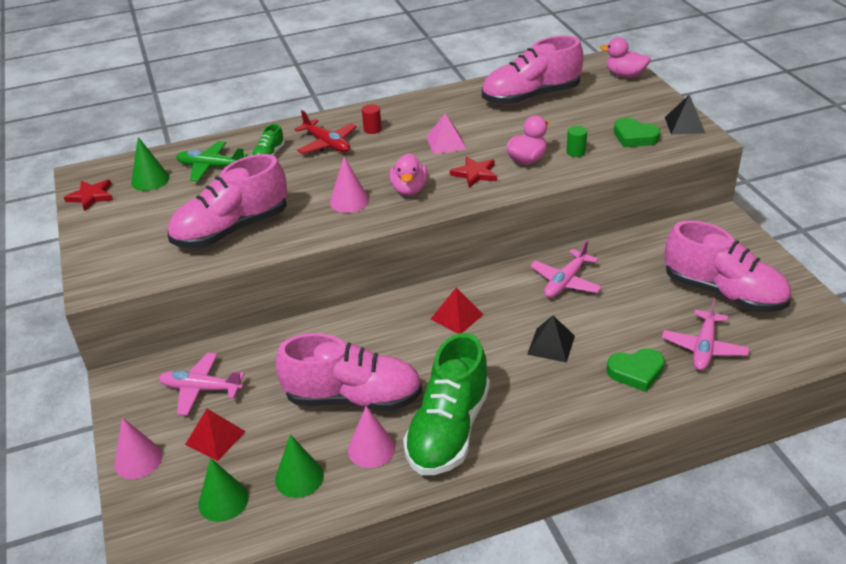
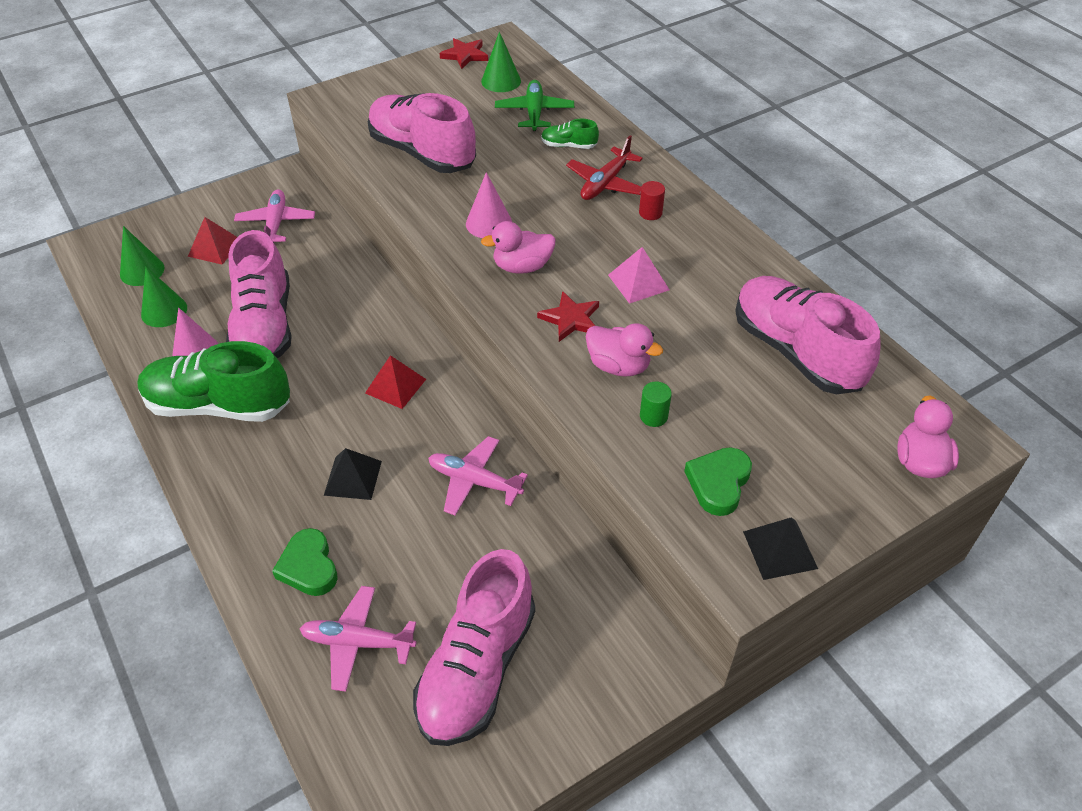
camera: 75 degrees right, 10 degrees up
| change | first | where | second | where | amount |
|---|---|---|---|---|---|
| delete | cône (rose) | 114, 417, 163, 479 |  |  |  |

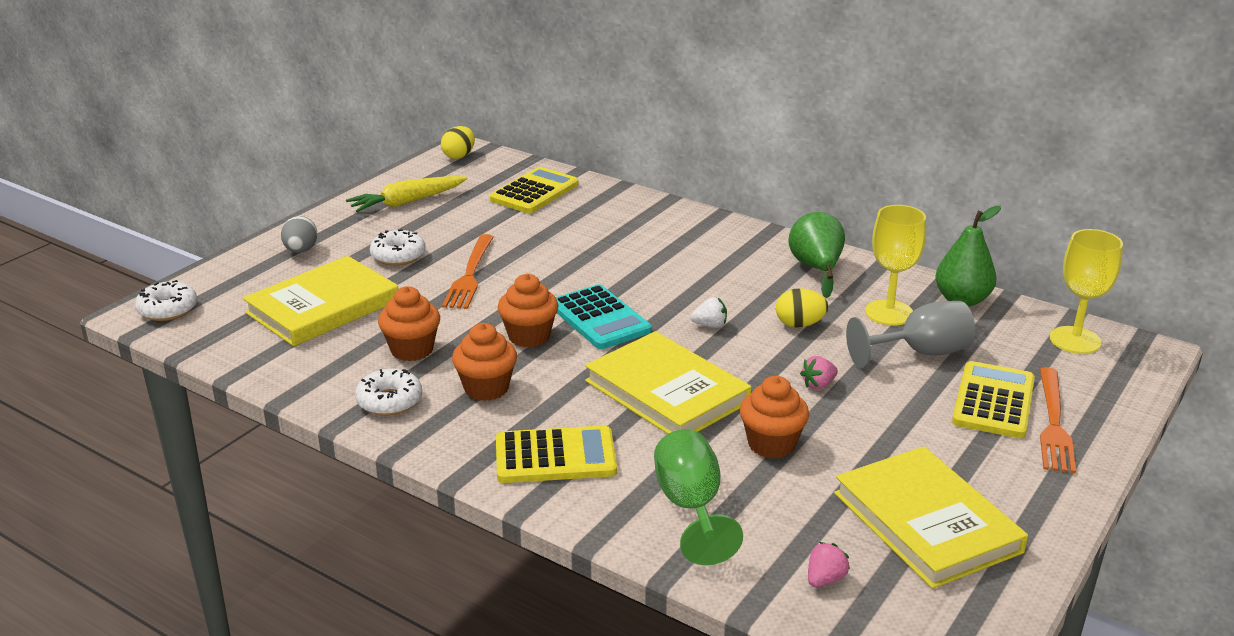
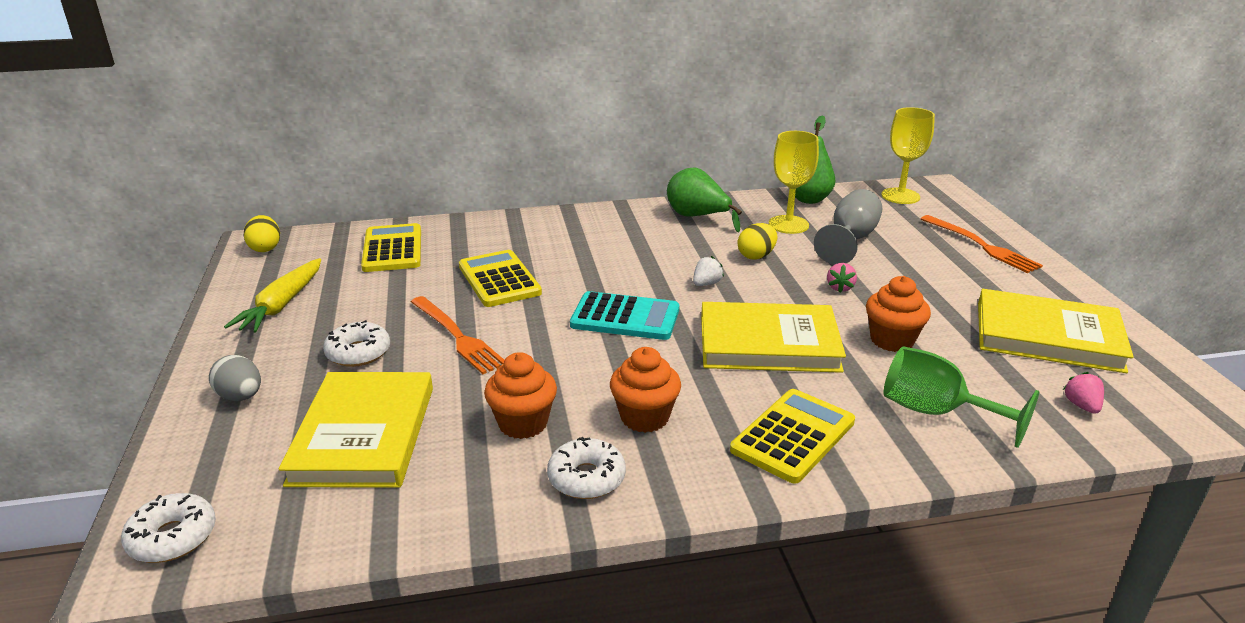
camera: 45 degrees left, 0 degrees up
| change | first | where | second | where | amount |
|---|---|---|---|---|---|
| delete | muffin (orange) | 498, 274, 559, 348 |  |  |  |
| move | calculatrice (jaune) | 952, 361, 1035, 438 |  | 459, 250, 542, 307 |  |

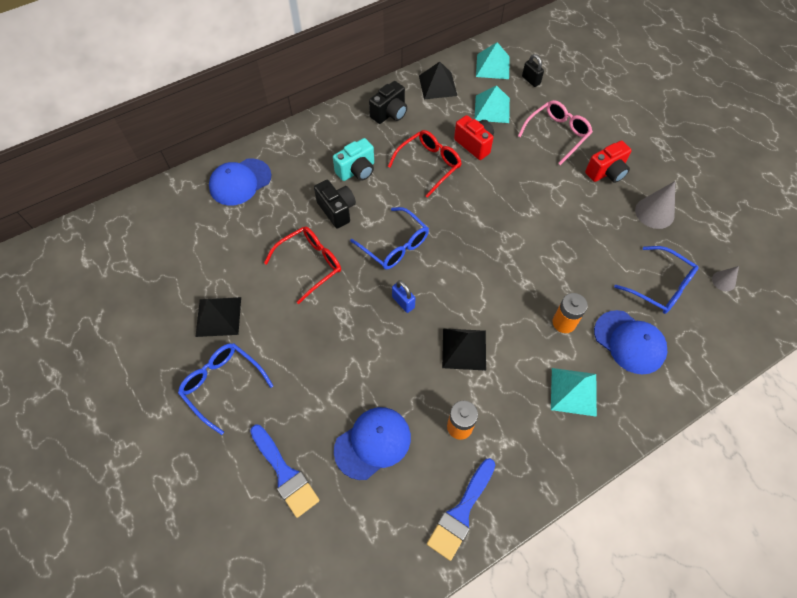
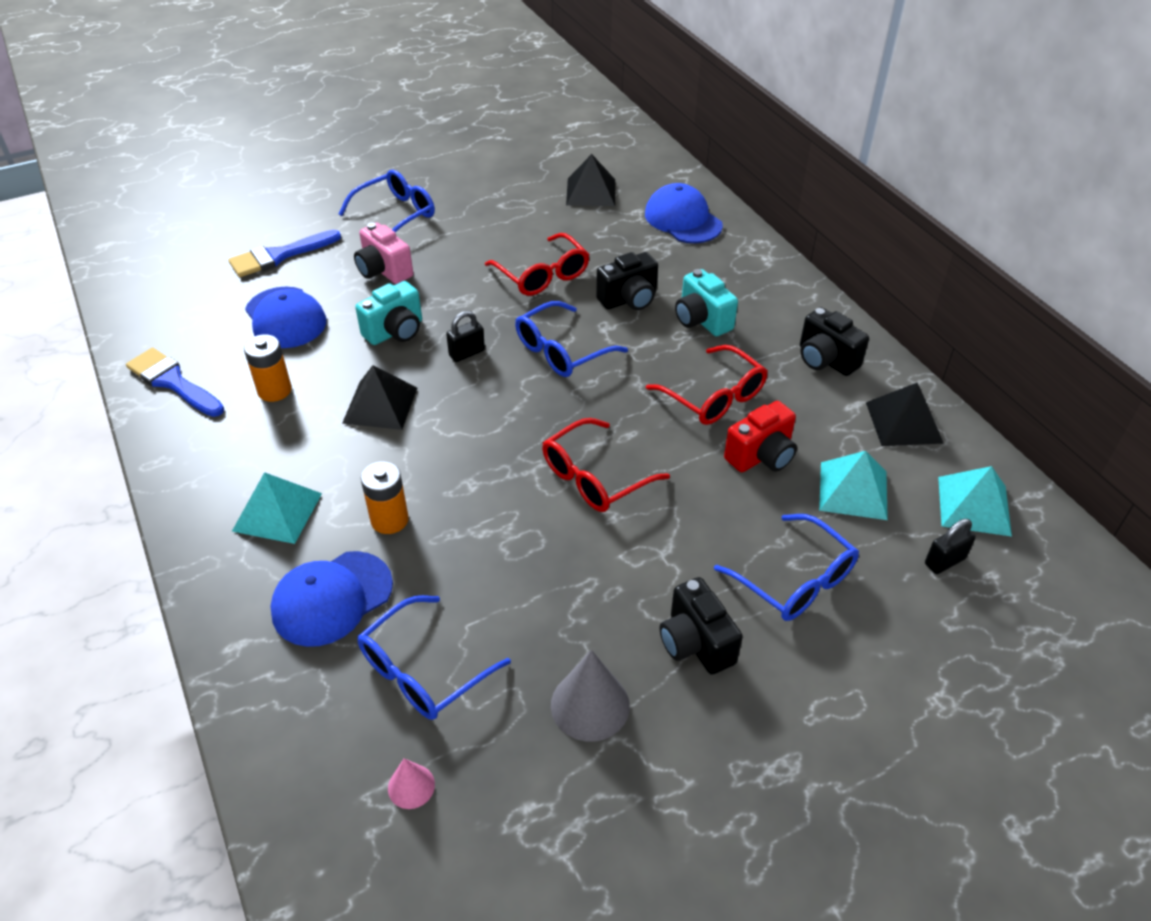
camera: 95 degrees right, 15 degrees down
| change | first | where | second | where | amount |
|---|---|---|---|---|---|
| insert |  |  | appareil photo (rose) | 354, 222, 413, 284 |  |
| insert |  |  | appareil photo (turquoise) | 355, 281, 422, 345 |  |
| insert |  |  | lunettes (rouge) | 542, 418, 670, 512 |  |
| move | pyramide (noir) | 196, 297, 241, 337 |  | 566, 154, 615, 206 |  |
| recolor | cadenas (bleu) | 392, 280, 415, 313 | cadenas (noir) | 446, 311, 485, 362 |  |
| recolor | lunettes (rose) | 518, 100, 593, 165 | lunettes (bleu) | 714, 514, 859, 621 |  |
| recolor | appareil photo (rouge) | 585, 140, 632, 183 | appareil photo (noir) | 659, 577, 743, 675 |  |
| recolor | cône (gris) | 712, 266, 739, 291 | cône (rose) | 388, 758, 435, 809 |  |

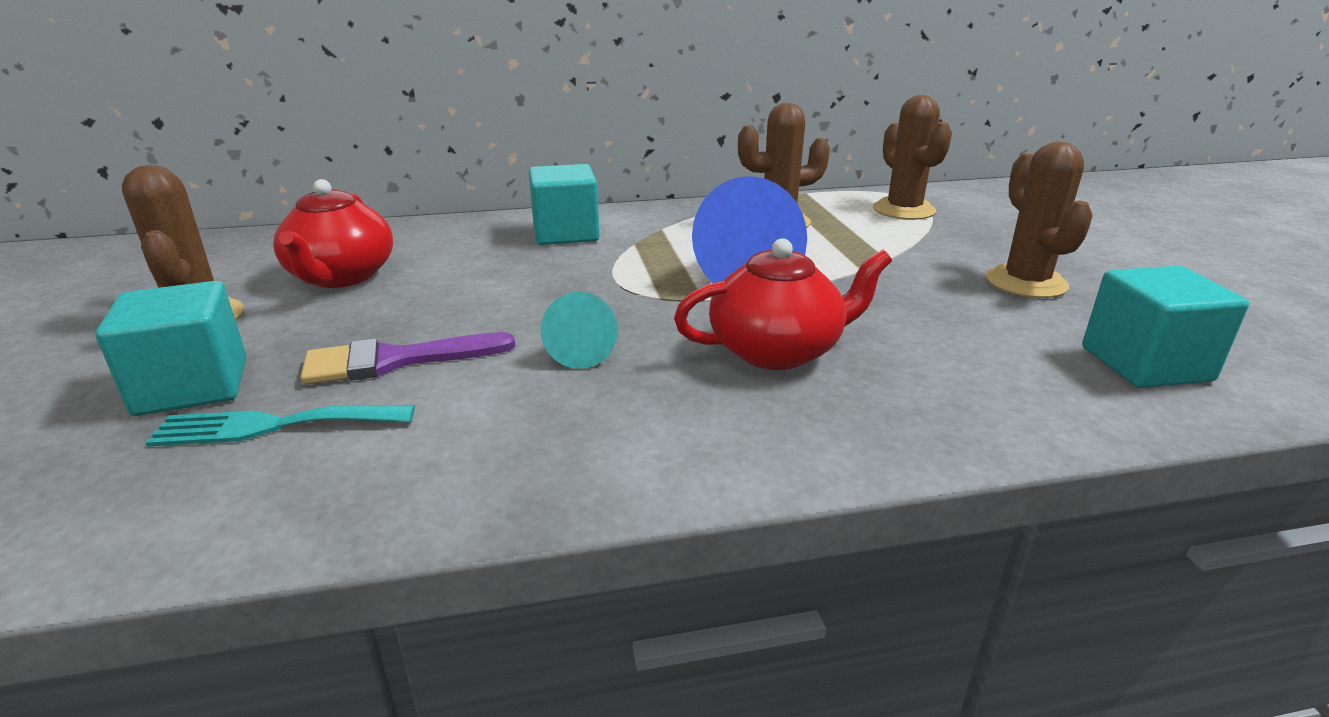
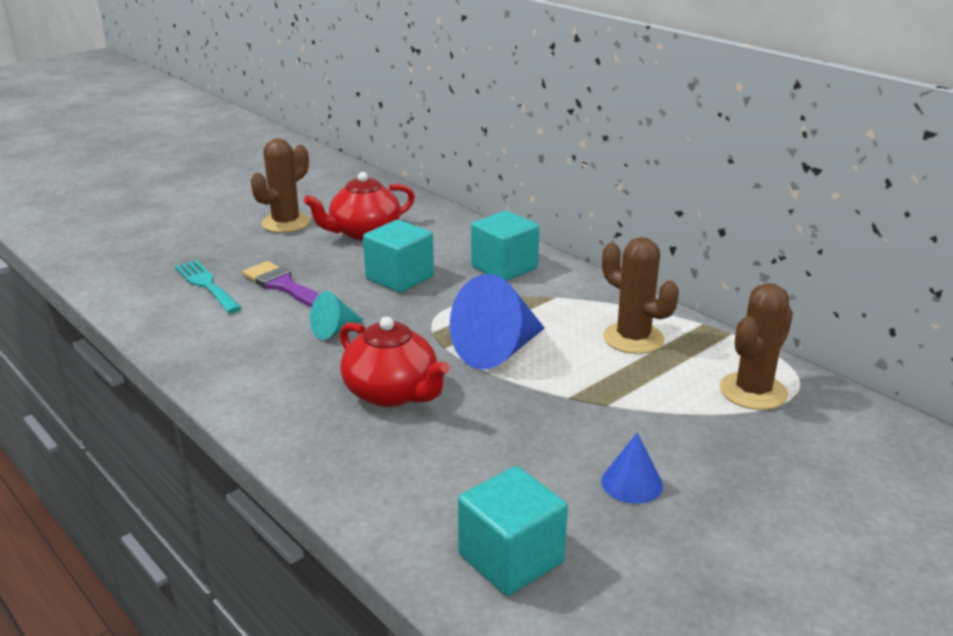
camera: 60 degrees right, 0 degrees up
| change | first | where | second | where | amount |
|---|---|---|---|---|---|
| move | cube (turquoise) | 95, 281, 246, 416 |  | 363, 220, 434, 293 |  |
| replace | cactus (marron) | 986, 142, 1093, 298 | cône (bleu) | 601, 433, 663, 504 |  |

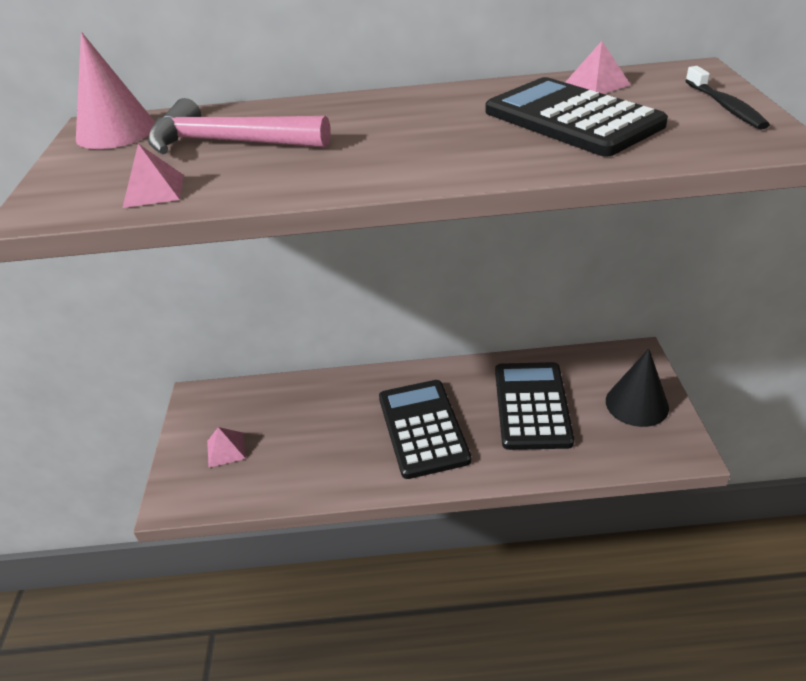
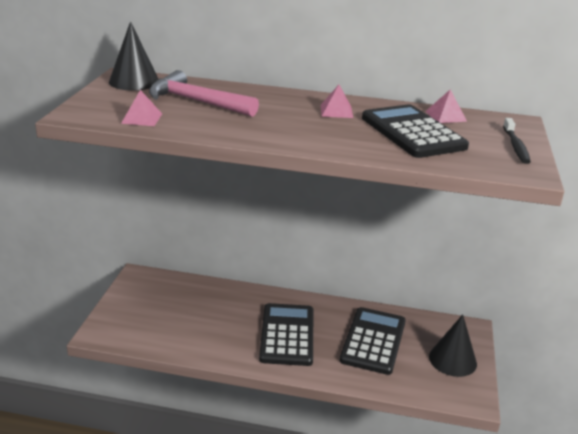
camera: 10 degrees right, 10 degrees down
| change | first | where | second | where | amount |
|---|---|---|---|---|---|
| move | pyramide (rose) | 207, 427, 246, 468 |  | 321, 85, 353, 118 |  |
| recolor | cône (rose) | 76, 32, 155, 149 | cône (noir) | 109, 21, 158, 91 |  |

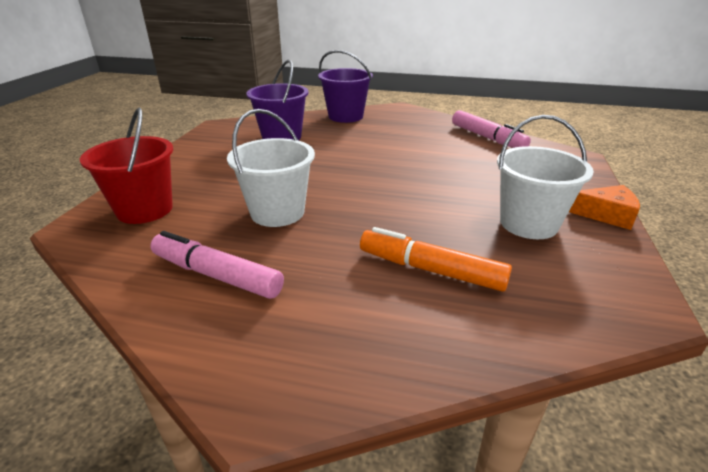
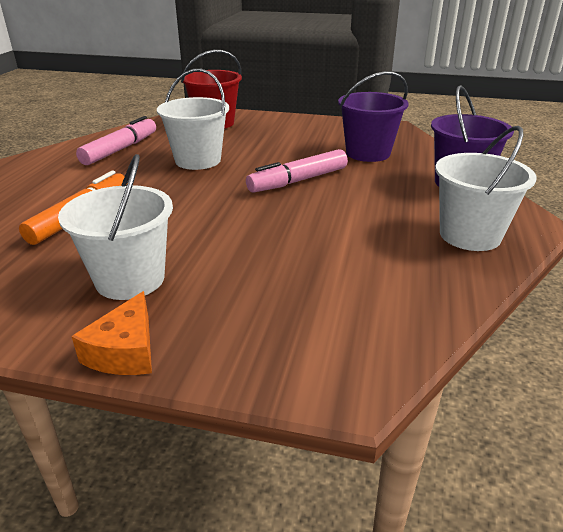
camera: 90 degrees right, 0 degrees up
| change | first | where | second | where | amount |
|---|---|---|---|---|---|
| insert |  |  | seau (blanc) | 435, 126, 537, 251 |  |
| move | feutre (rose) | 452, 110, 531, 148 |  | 246, 149, 348, 193 |  |

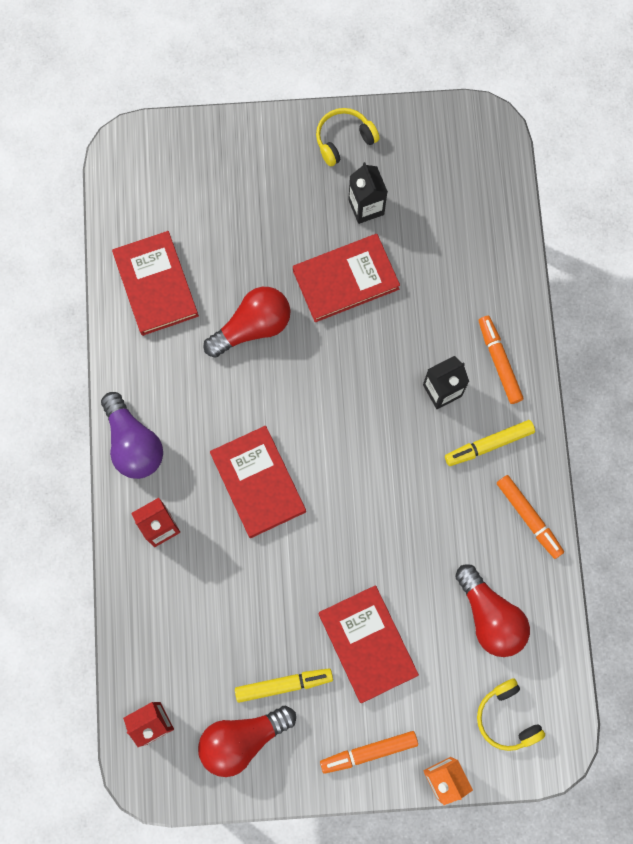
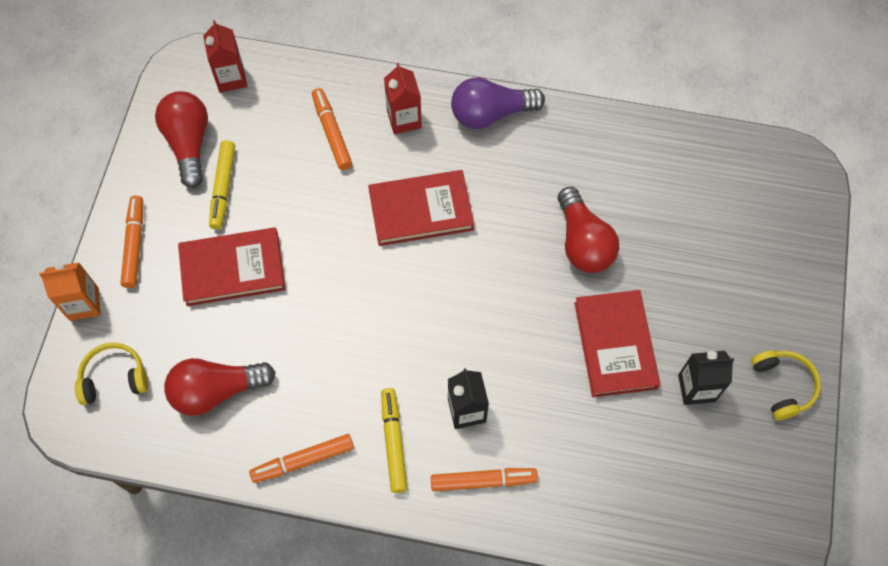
camera: 105 degrees right, 10 degrees down
| change | first | where | second | where | amount |
|---|---|---|---|---|---|
| delete | livre (rouge) | 112, 231, 199, 336 |  |  |  |
| insert |  |  | feutre (orange) | 312, 88, 352, 170 |  |

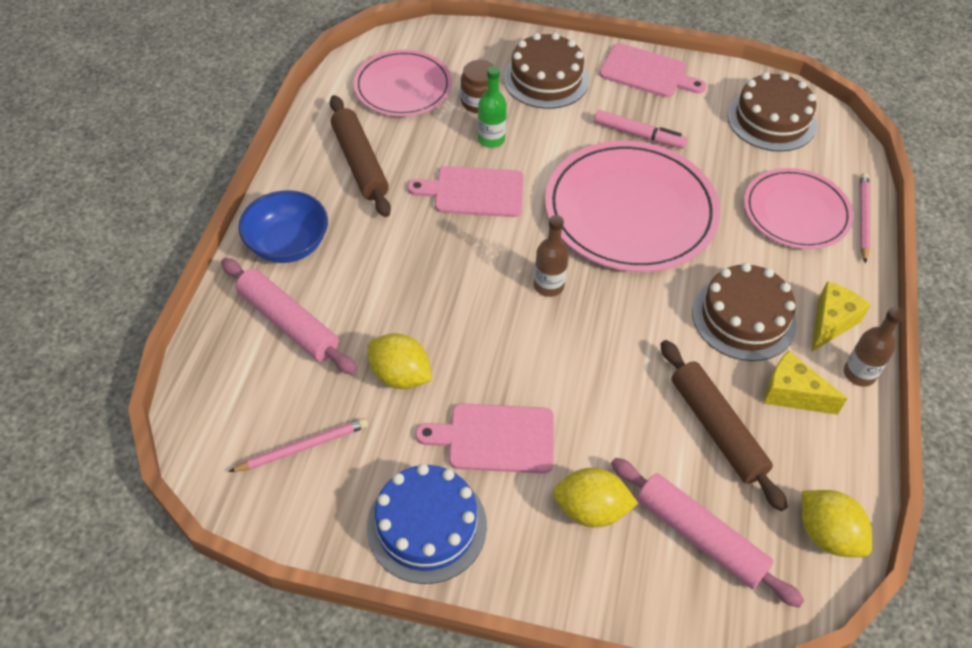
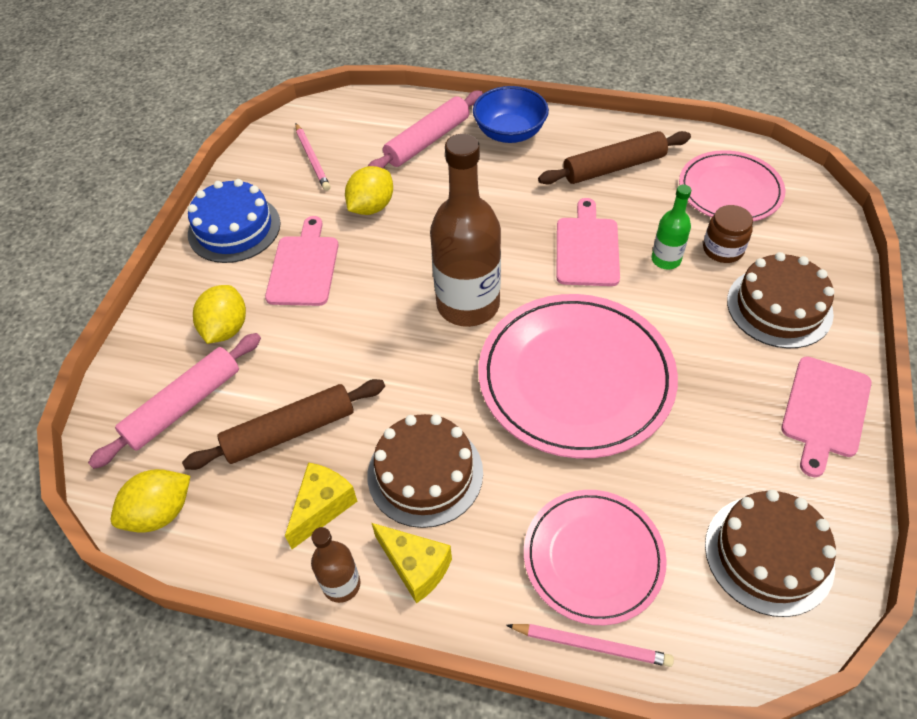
camera: 95 degrees right, 0 degrees up
| change | first | where | second | where | amount |
|---|---|---|---|---|---|
| delete | feutre (rose) | 594, 110, 687, 149 |  |  |  |
| resize | bouteille (marron) | 534, 215, 569, 297 |  | 430, 134, 501, 327 | x2.07 |

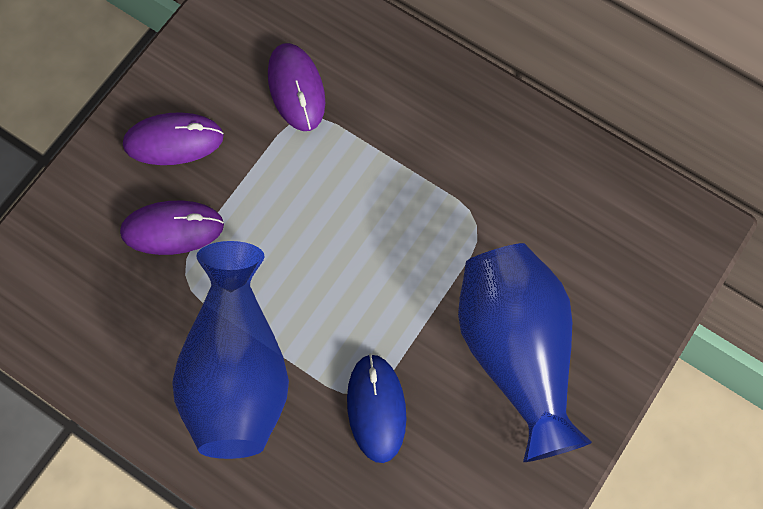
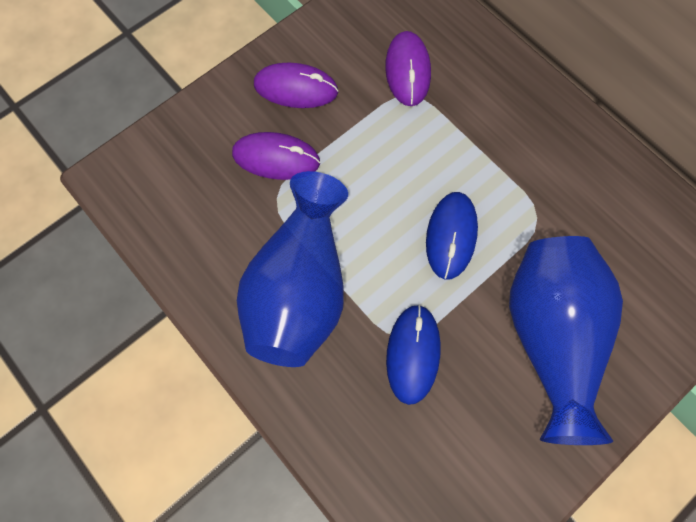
camera: 15 degrees right, 0 degrees up
| change | first | where | second | where | amount |
|---|---|---|---|---|---|
| insert |  |  | souris (bleu) | 426, 192, 478, 280 |  |

